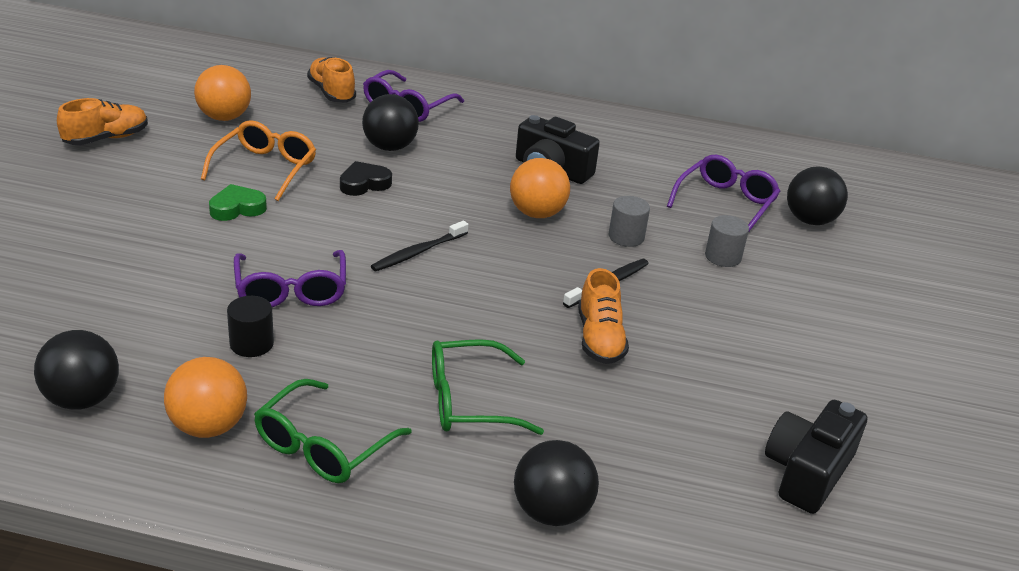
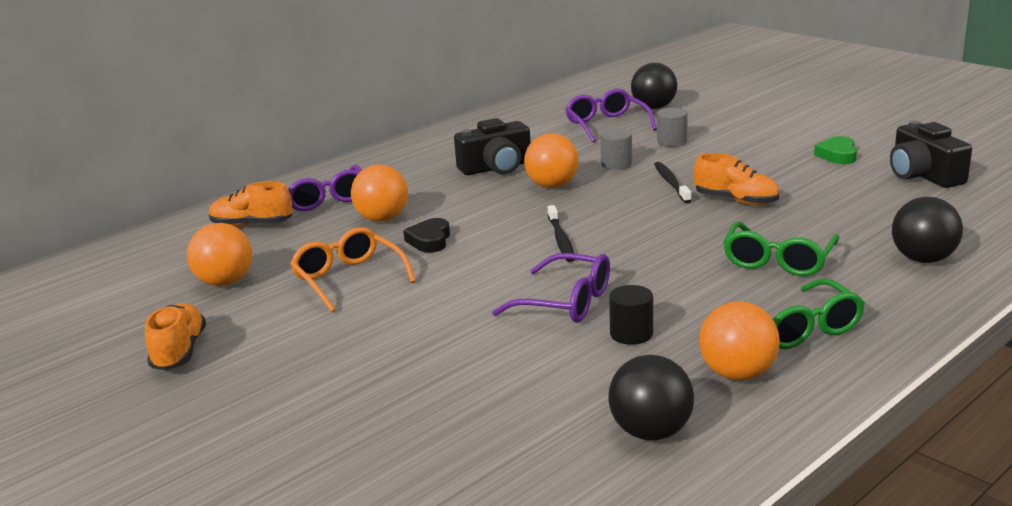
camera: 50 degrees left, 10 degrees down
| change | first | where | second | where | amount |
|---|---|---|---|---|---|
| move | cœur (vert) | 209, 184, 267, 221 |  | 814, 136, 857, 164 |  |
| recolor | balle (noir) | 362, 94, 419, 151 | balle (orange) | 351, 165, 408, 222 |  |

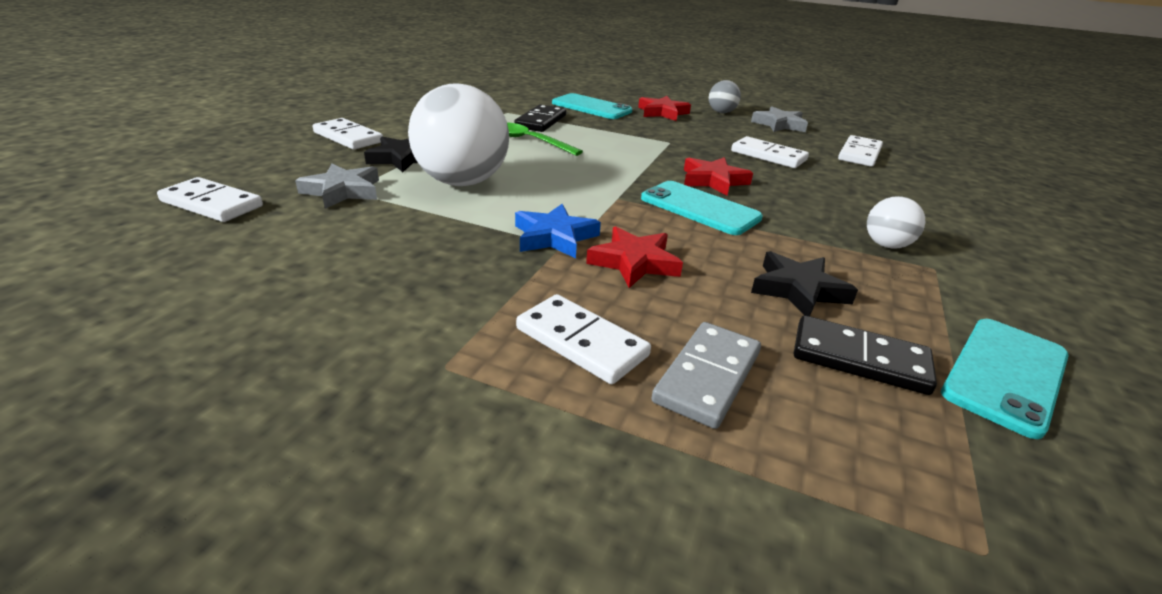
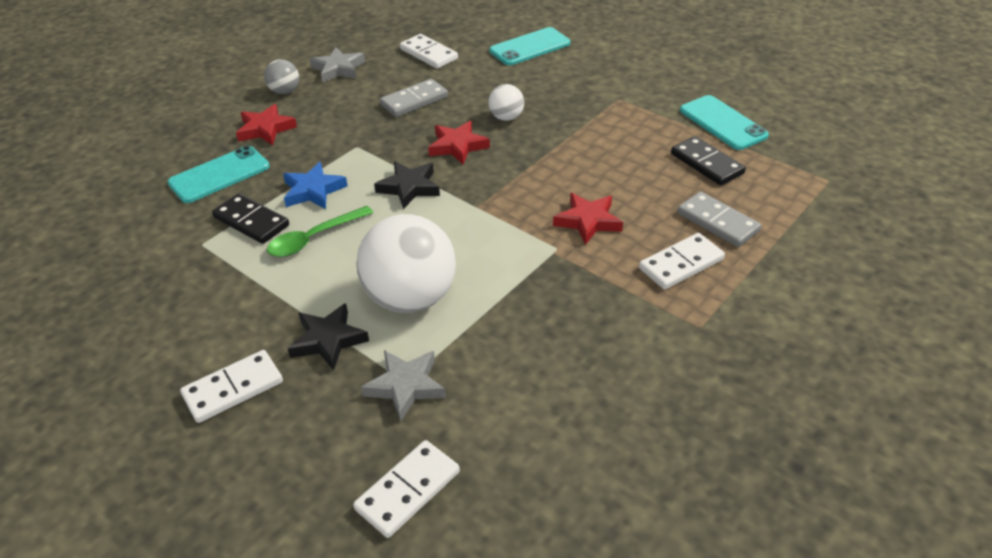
camera: 70 degrees left, 10 degrees up
| change | first | where | second | where | amount |
|---|---|---|---|---|---|
| move | étoile (bleu) | 515, 204, 601, 258 |  | 283, 162, 348, 209 |  |
| move | téléphone (turquoise) | 641, 181, 763, 235 |  | 489, 27, 570, 65 |  |
| move | étoile (noir) | 751, 251, 858, 316 |  | 374, 162, 440, 209 |  |
| move | balle (blanc) | 867, 196, 925, 249 |  | 488, 84, 524, 121 |  |
| recolor | domino (blanc) | 731, 136, 809, 168 | domino (gris) | 380, 79, 448, 117 |  |
| rotate | domino (noir) | 794, 316, 937, 395 |  | 671, 136, 746, 186 | 75 degrees counterclockwise |

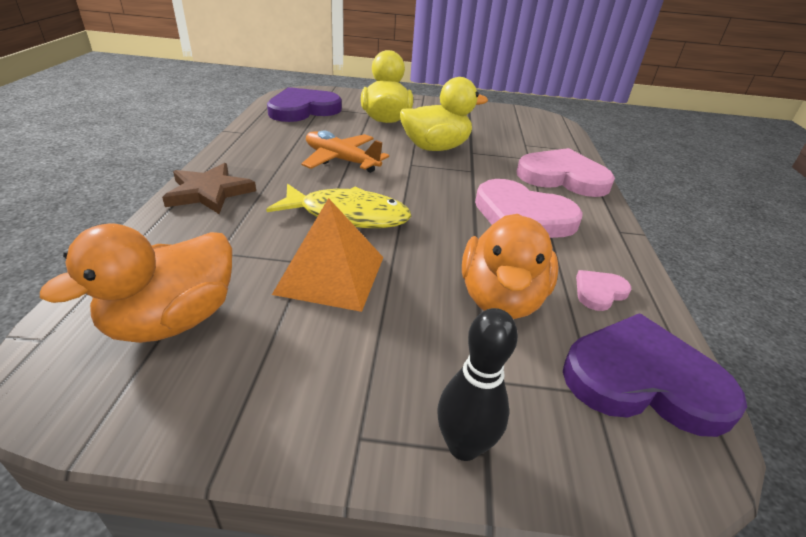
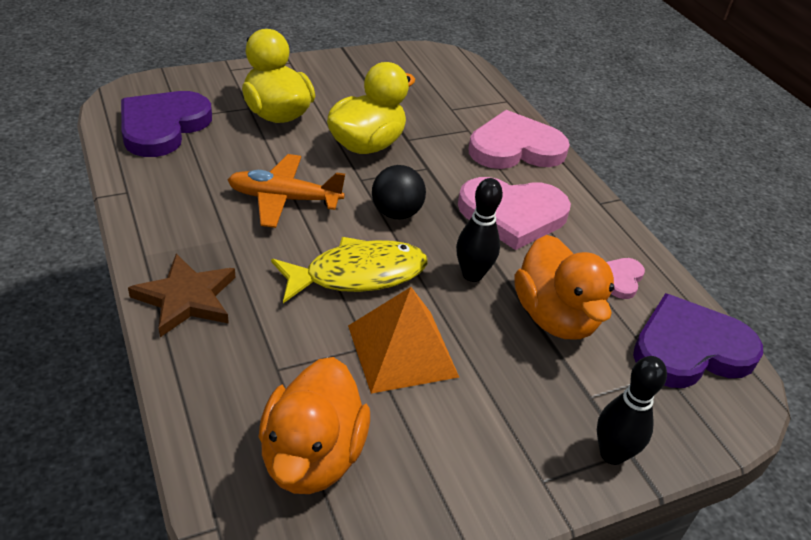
camera: 30 degrees left, 5 degrees up
| change | first | where | second | where | amount |
|---|---|---|---|---|---|
| insert |  |  | balle (noir) | 372, 165, 426, 219 |  |
| insert |  |  | quille (noir) | 456, 178, 503, 282 |  |

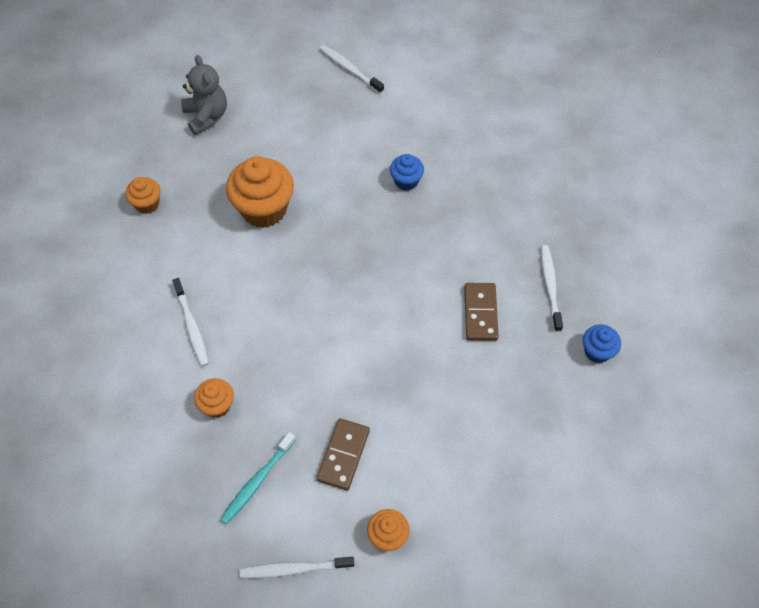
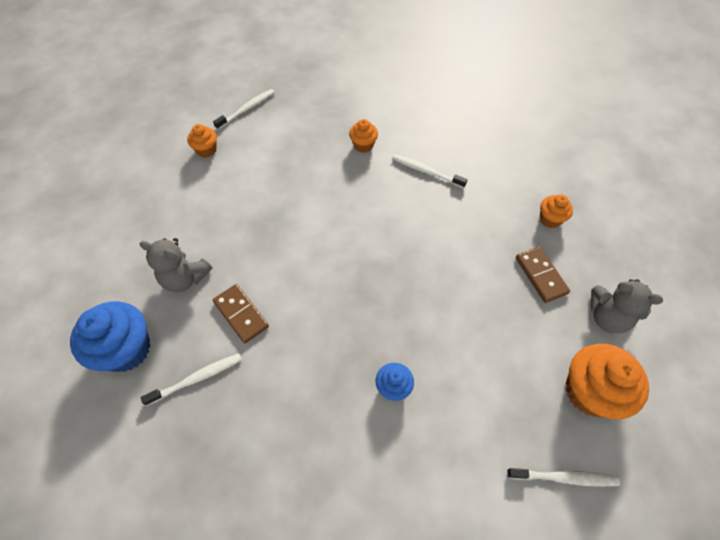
camera: 140 degrees right, 0 degrees up
| change | first | where | second | where | amount |
|---|---|---|---|---|---|
| delete | brosse à dents (turquoise) | 220, 432, 296, 525 |  |  |  |
| insert |  |  | ours en peluche (gris) | 140, 238, 212, 292 |  |
| move | muffin (orange) | 226, 156, 294, 228 |  | 565, 344, 649, 419 |  |
| move | domino (marron) | 316, 418, 370, 491 |  | 516, 246, 570, 303 |  |
| rotate | brosse à dents (blanc) | 541, 245, 563, 332 |  | 141, 354, 242, 406 | 75 degrees counterclockwise |
| resize | muffin (bleu) | 583, 325, 621, 363 |  | 70, 301, 150, 372 | x1.90 |

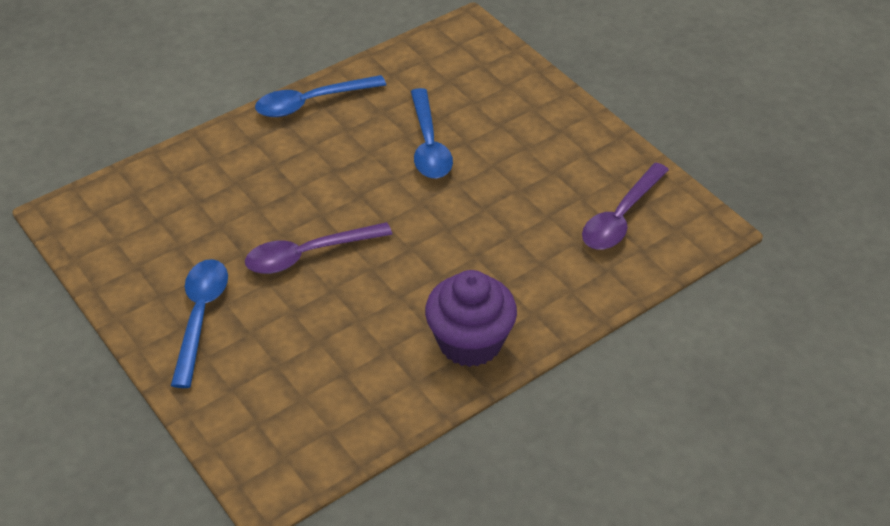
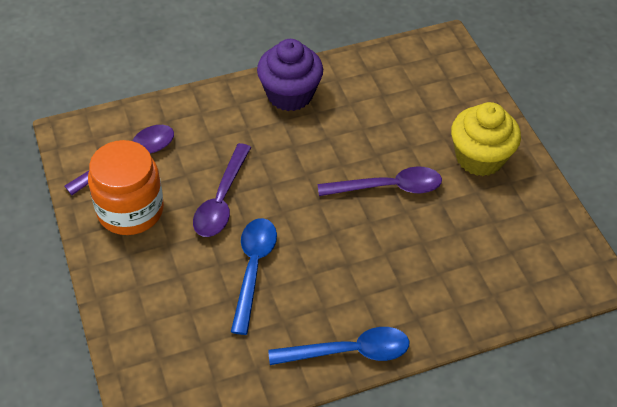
camera: 165 degrees left, 5 degrees up
| change | first | where | second | where | amount |
|---|---|---|---|---|---|
| insert |  |  | bocal (orange) | 88, 140, 164, 235 |  |
| insert |  |  | cuillère (violet) | 193, 143, 251, 237 |  |
| replace | cuillère (bleu) | 171, 259, 228, 388 | muffin (jaune) | 451, 102, 521, 176 |  |

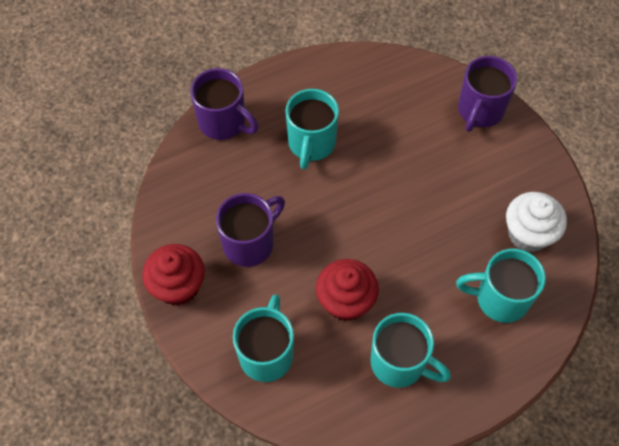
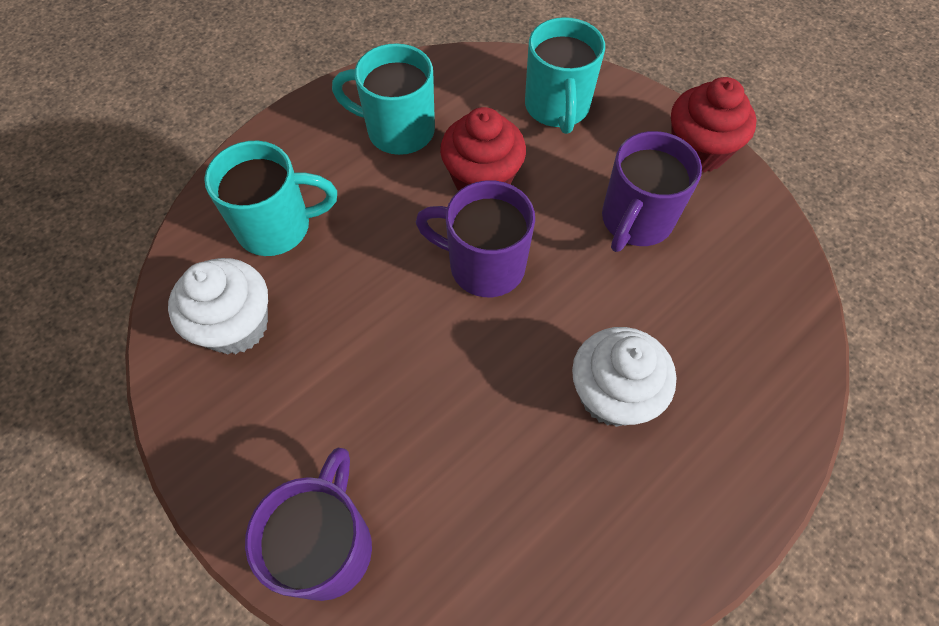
camera: 165 degrees right, 0 degrees up
| change | first | where | second | where | amount |
|---|---|---|---|---|---|
| move | tasse (violet) | 190, 68, 258, 140 |  | 416, 180, 535, 297 |  |
| replace | tasse (turquoise) | 285, 89, 339, 170 | muffin (blanc) | 572, 327, 676, 427 |  |

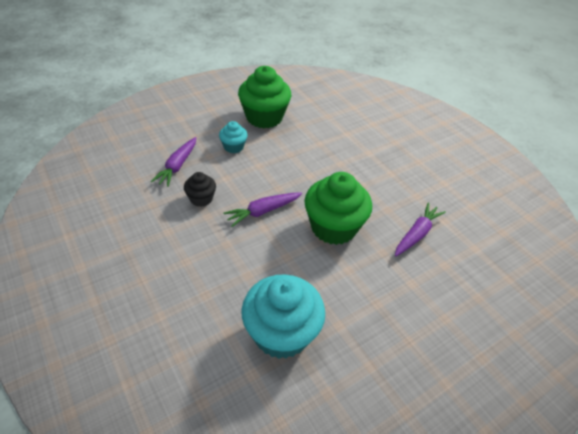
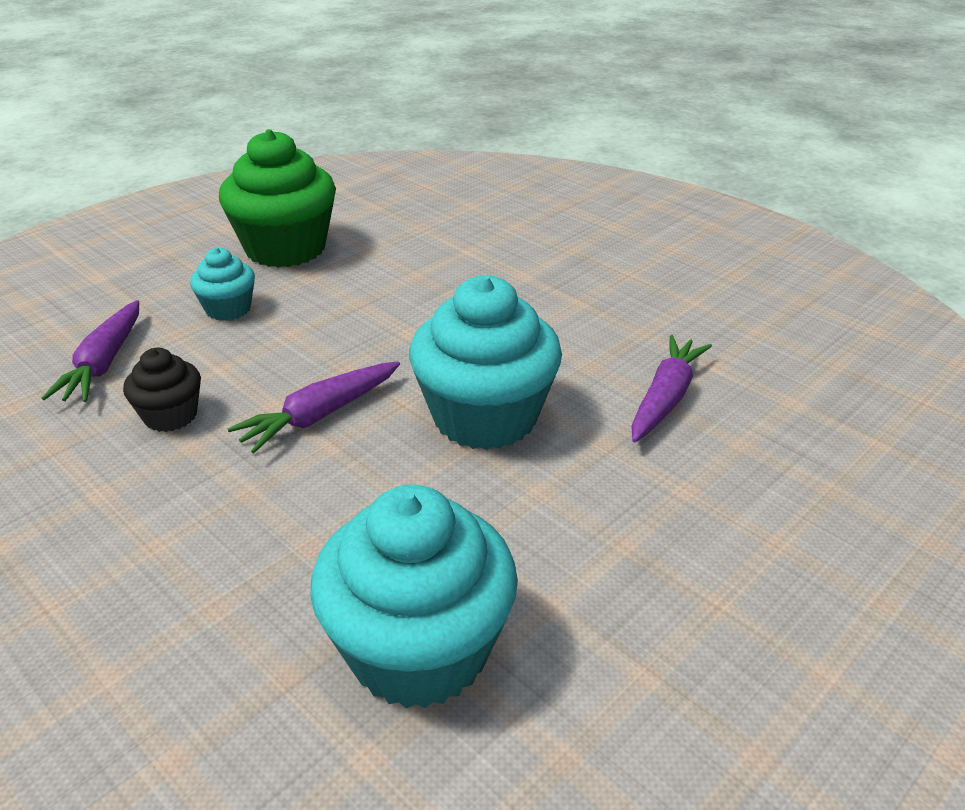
camera: 10 degrees left, 10 degrees down
| change | first | where | second | where | amount |
|---|---|---|---|---|---|
| recolor | muffin (vert) | 304, 172, 372, 245 | muffin (turquoise) | 409, 276, 562, 450 |  |

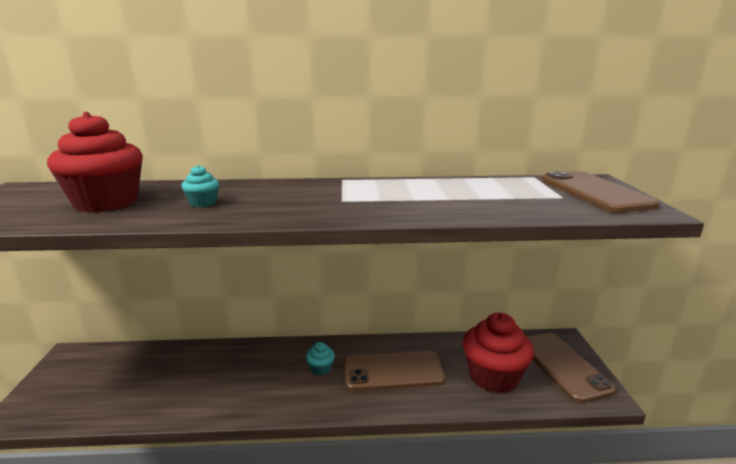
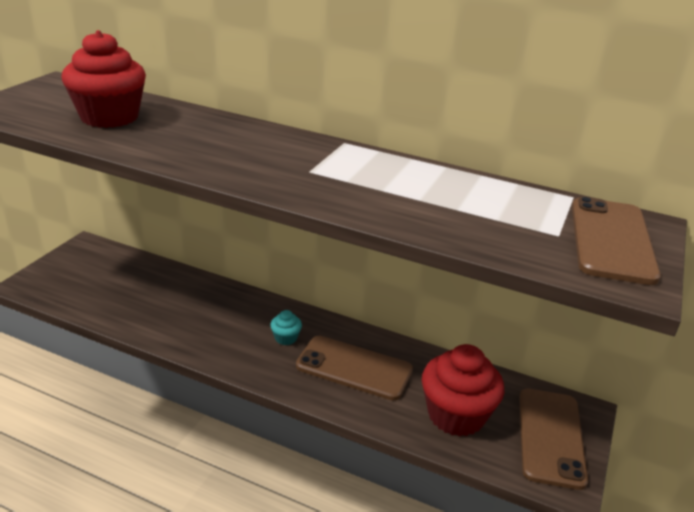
camera: 25 degrees right, 10 degrees up
| change | first | where | second | where | amount |
|---|---|---|---|---|---|
| delete | muffin (turquoise) | 181, 165, 219, 208 |  |  |  |

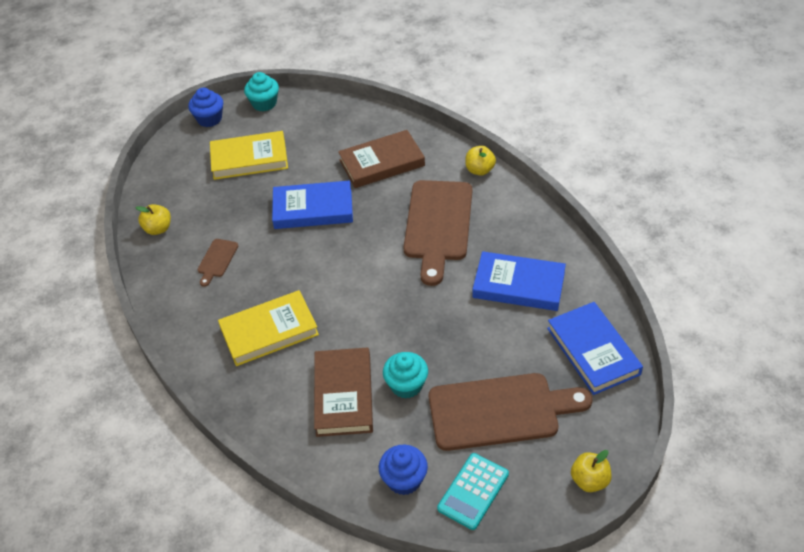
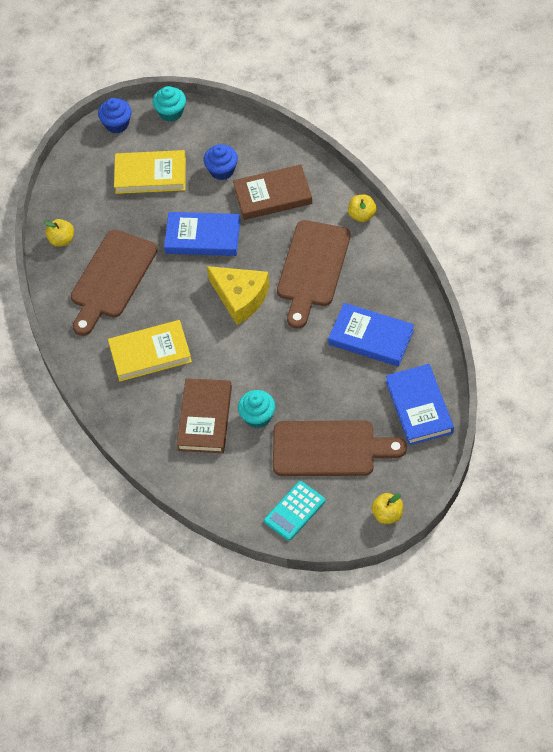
camera: 10 degrees right, 10 degrees up
| change | first | where | second | where | amount |
|---|---|---|---|---|---|
| insert |  |  | fromage (jaune) | 207, 266, 270, 325 |  |
| move | muffin (bleu) | 379, 445, 428, 495 |  | 203, 144, 238, 180 |  |
| resize | planche à découper (marron) | 198, 239, 238, 287 |  | 71, 230, 157, 336 | x2.29 |

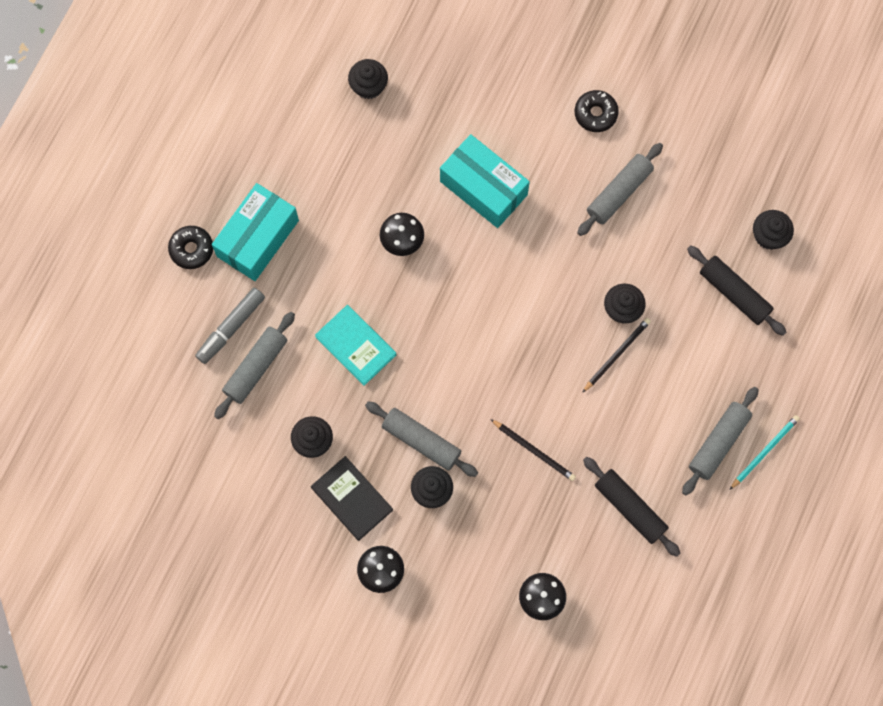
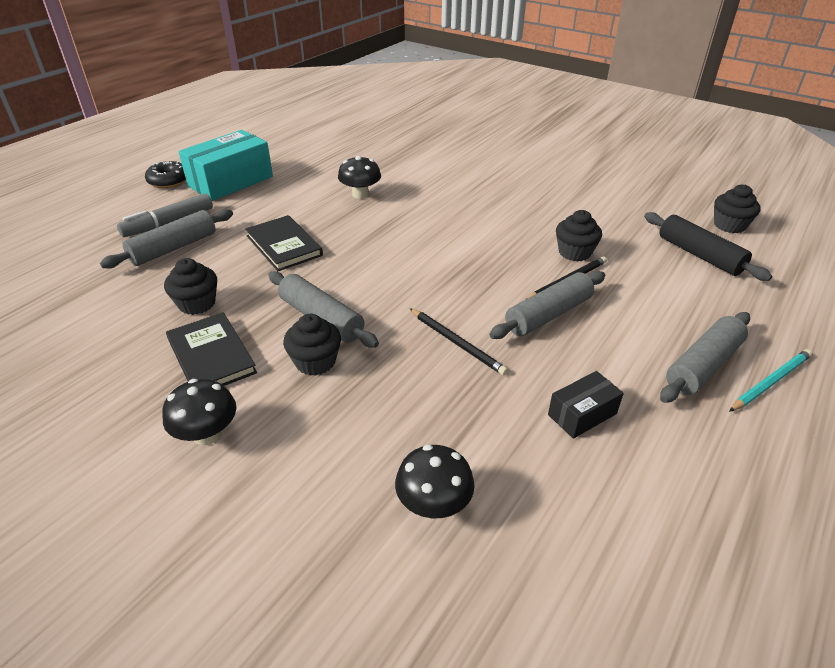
camera: 10 degrees right, 35 degrees down
| change | first | where | second | where | amount |
|---|---|---|---|---|---|
| delete | muffin (noir) | 348, 59, 388, 99 |  |  |  |
| delete | boîte (turquoise) | 440, 134, 530, 228 |  |  |  |
| delete | beignet (noir) | 575, 90, 619, 132 |  |  |  |
| move | rouleau à pâtisserie (gris) | 577, 143, 663, 236 |  | 489, 271, 605, 339 |  |
| replace | rouleau à pâtisserie (noir) | 583, 457, 680, 557 | boîte (noir) | 548, 371, 624, 439 |  |
| recolor | livre (turquoise) | 315, 305, 396, 386 | livre (noir) | 245, 215, 323, 271 |  |

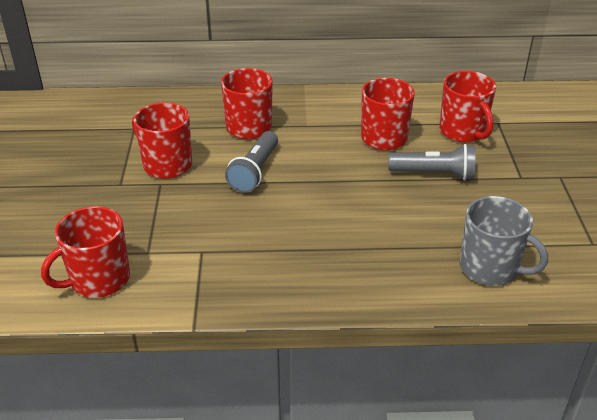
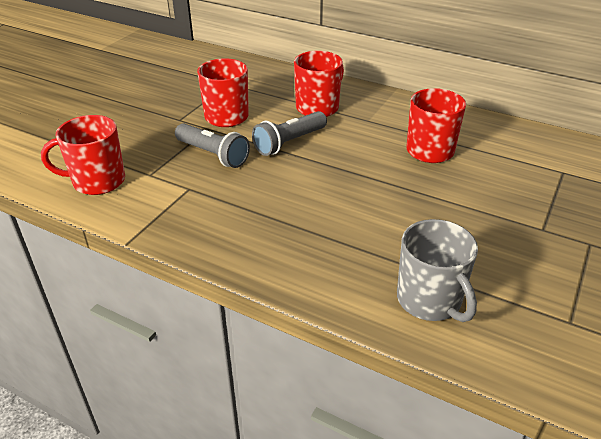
camera: 30 degrees right, 0 degrees up
| change | first | where | second | where | amount |
|---|---|---|---|---|---|
| delete | tasse (rouge) | 439, 71, 496, 142 |  |  |  |
| move | lampe de poche (gris) | 388, 144, 476, 180 |  | 175, 123, 250, 168 |  |

